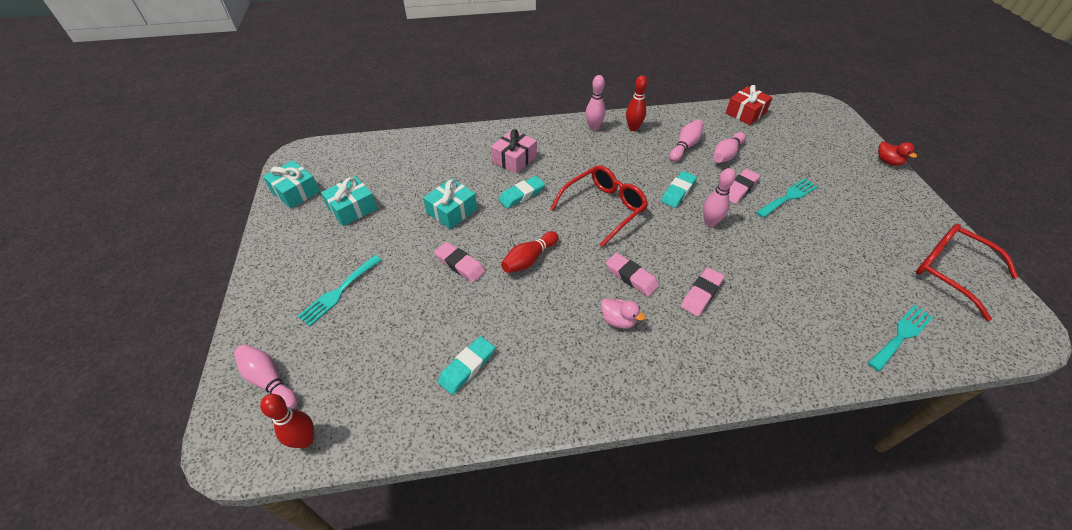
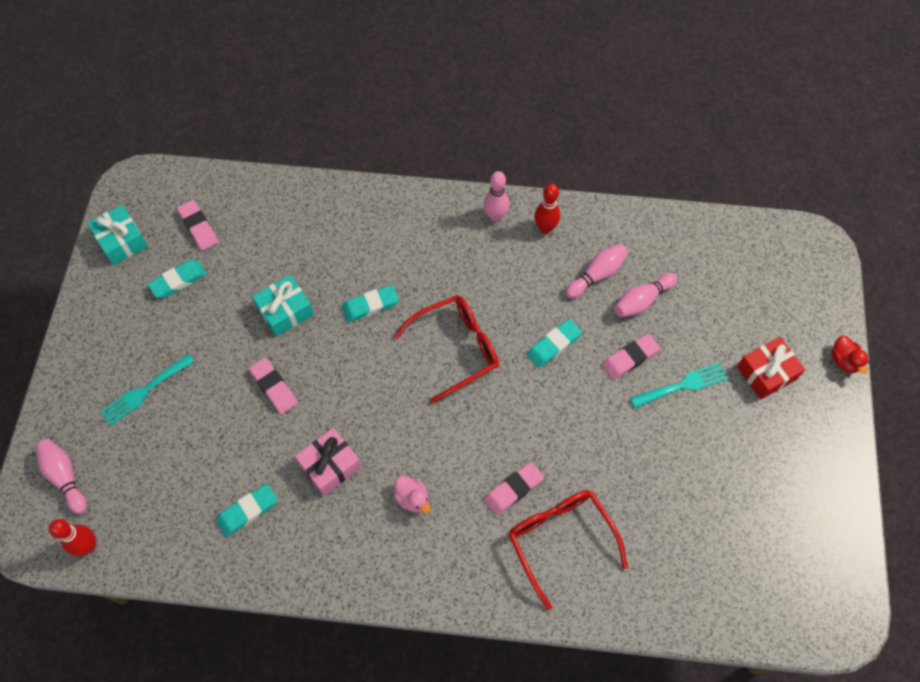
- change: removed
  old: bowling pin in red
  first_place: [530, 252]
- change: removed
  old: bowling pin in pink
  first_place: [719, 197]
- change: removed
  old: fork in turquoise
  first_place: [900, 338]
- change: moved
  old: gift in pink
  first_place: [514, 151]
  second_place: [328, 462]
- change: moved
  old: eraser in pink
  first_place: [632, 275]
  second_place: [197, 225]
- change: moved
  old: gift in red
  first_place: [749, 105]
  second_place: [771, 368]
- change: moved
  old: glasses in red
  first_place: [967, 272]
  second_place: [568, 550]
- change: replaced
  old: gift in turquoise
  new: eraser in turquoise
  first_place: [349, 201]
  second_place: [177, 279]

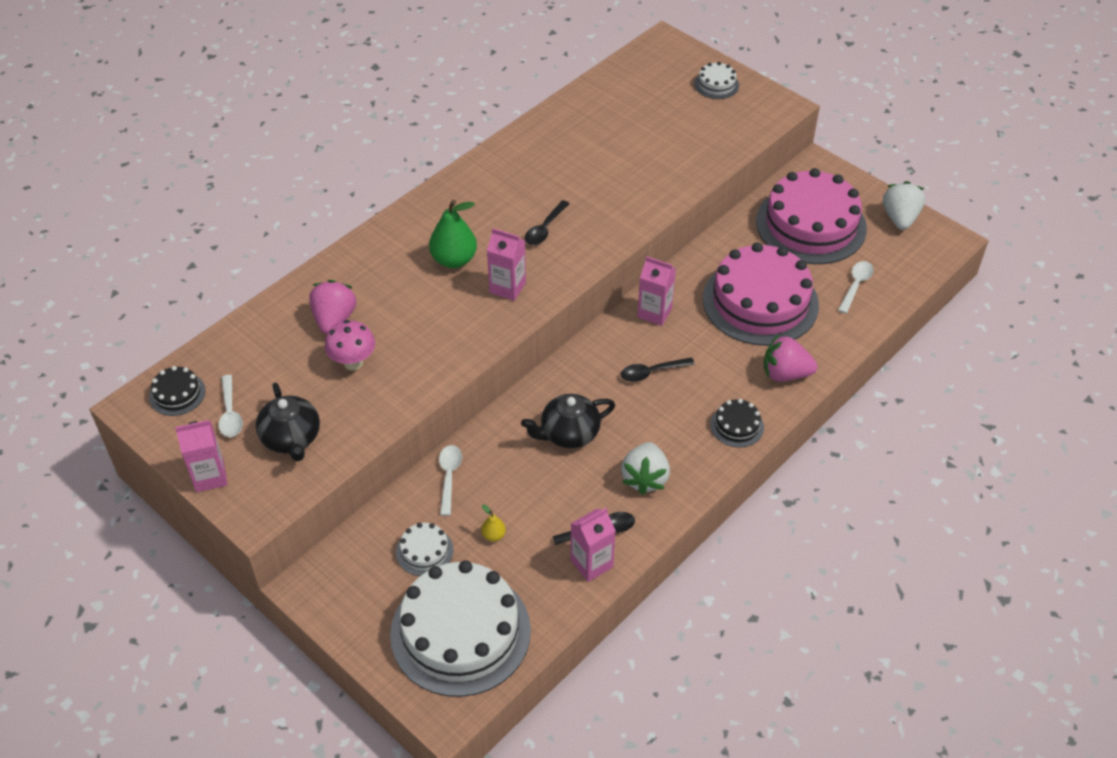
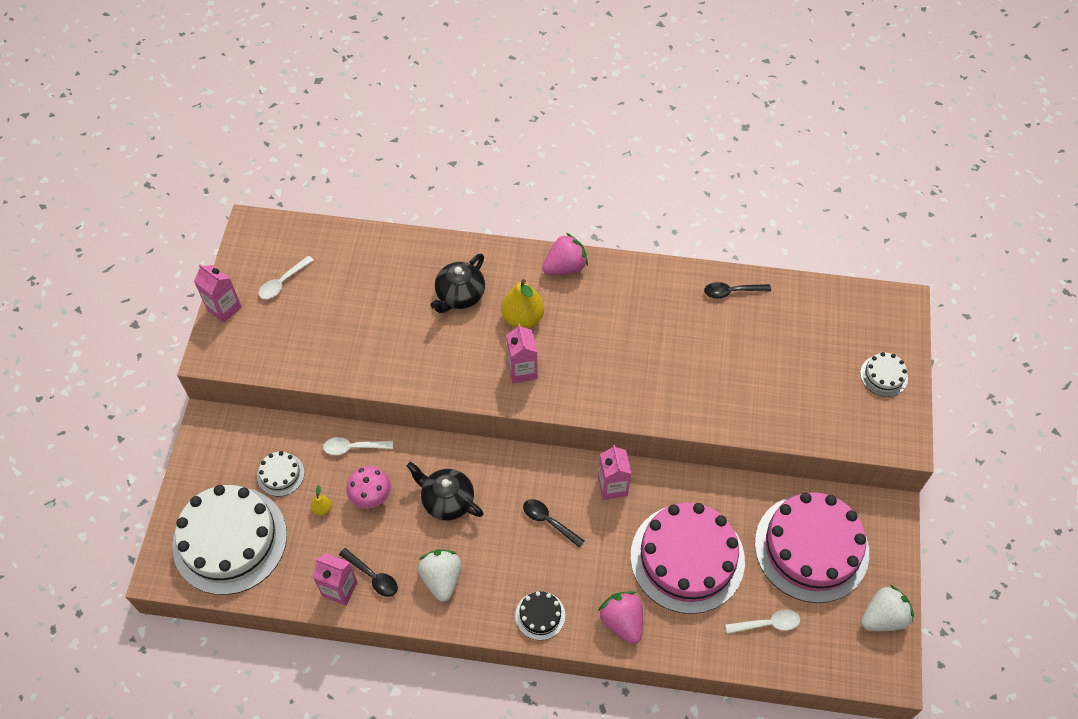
- change: removed
  old: cake in black
  first_place: [177, 391]
- change: moved
  old: teapot in black
  first_place: [288, 421]
  second_place: [458, 283]
- change: moved
  old: strawberry in pink
  first_place: [332, 307]
  second_place: [565, 254]
- change: moved
  old: mushroom in pink
  first_place: [350, 345]
  second_place: [368, 487]
- change: moved
  old: spoon in black
  first_place: [547, 222]
  second_place: [737, 290]
- change: recoloured
  old: pear in green
  new: pear in yellow
  first_place: [453, 234]
  second_place: [522, 303]
- change: turned
  old: spoon in white
  first_place: [450, 480]
  second_place: [358, 446]
  degrees: -150
- change: turned
  old: strawberry in white
  first_place: [645, 468]
  second_place: [440, 575]
  degrees: 105

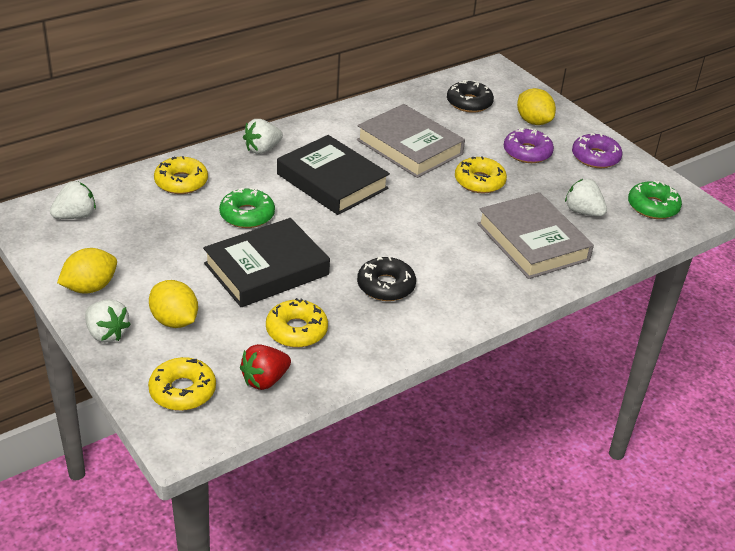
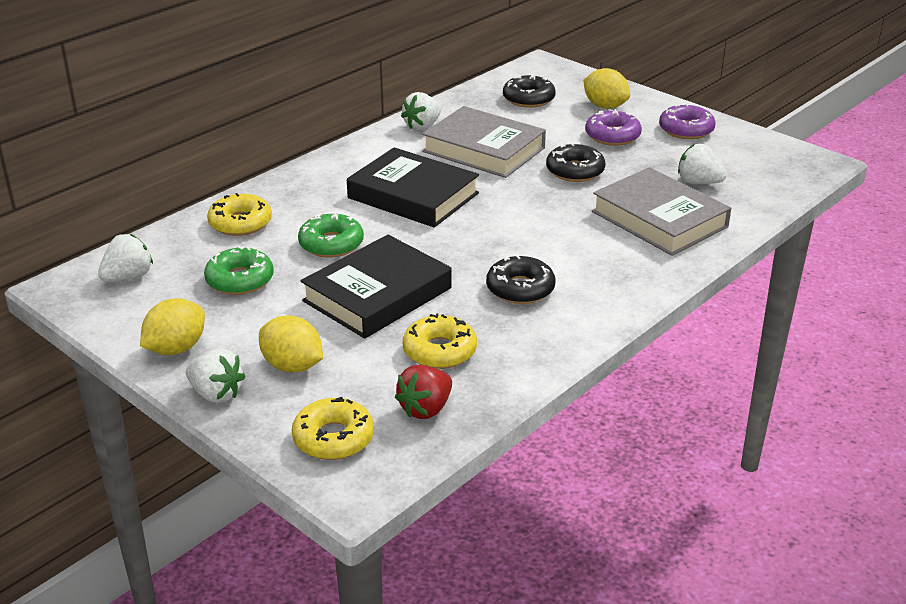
- change: moved
  old: strawberry in white
  first_place: [263, 136]
  second_place: [421, 111]
- change: moved
  old: donut in green
  first_place: [655, 199]
  second_place: [239, 270]
- change: recoloured
  old: donut in yellow
  new: donut in black
  first_place: [481, 174]
  second_place: [576, 162]

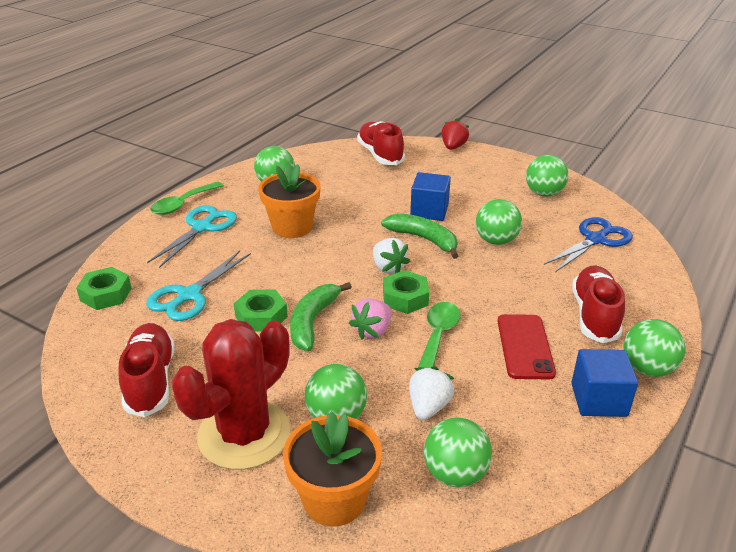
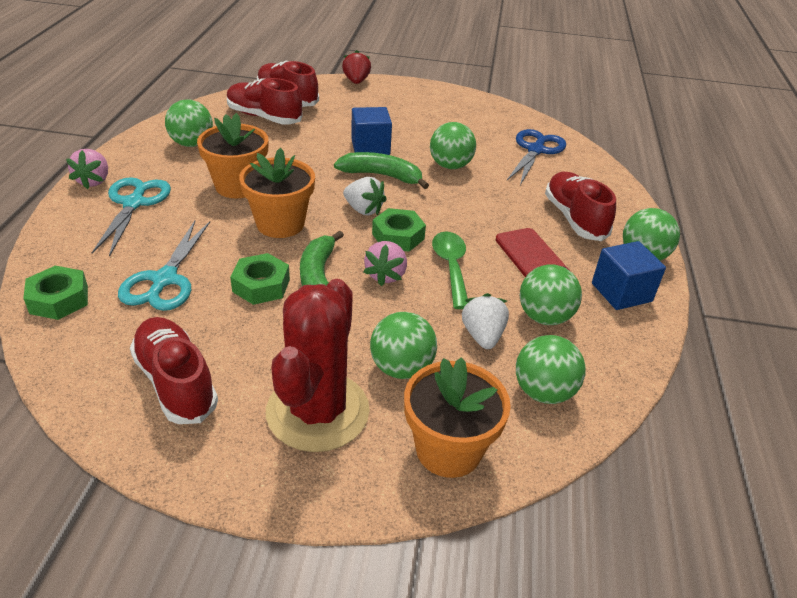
- change: added
  new: shoe in red
  second_place: [264, 101]
- change: added
  new: flower pot in orange
  second_place: [277, 193]
- change: moved
  old: ball in green
  first_place: [547, 176]
  second_place: [551, 294]
- change: replaced
  old: spoon in green
  new: strawberry in pink
  first_place: [187, 198]
  second_place: [87, 169]

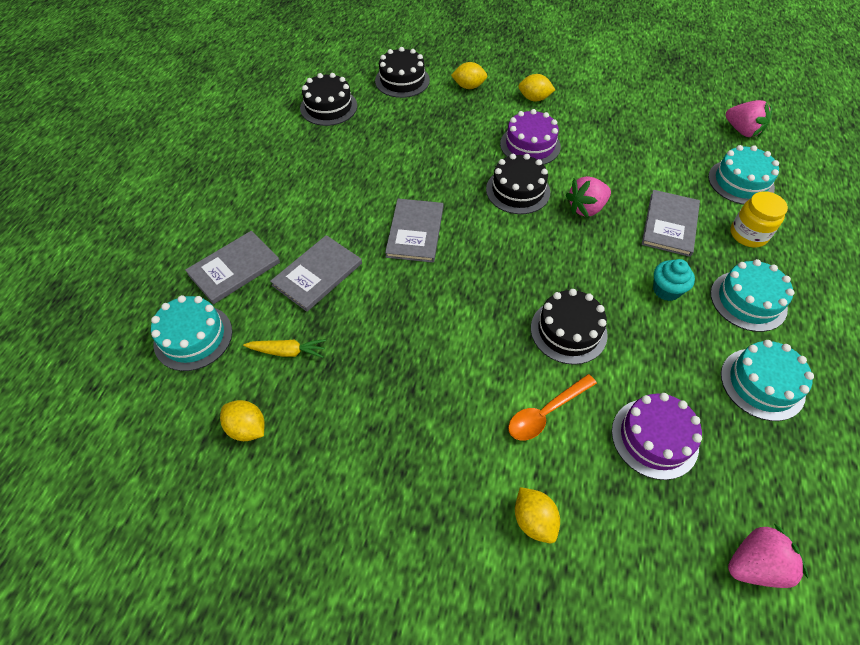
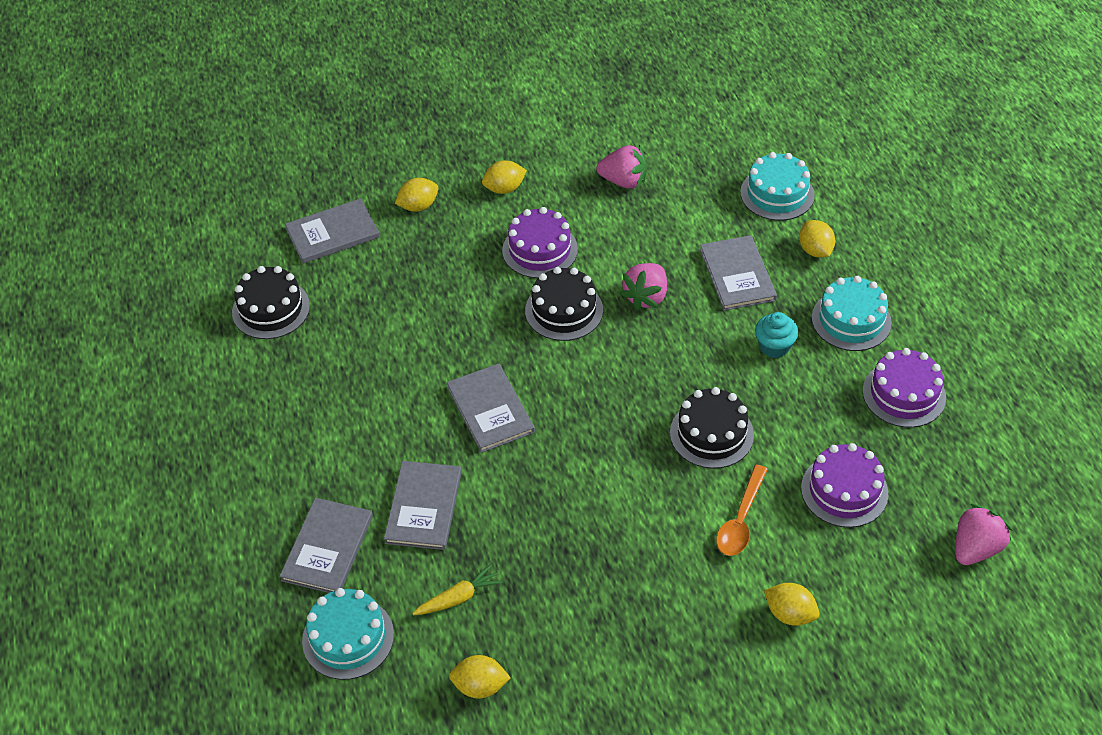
- change: moved
  old: strawberry in pink
  first_place: [749, 118]
  second_place: [621, 167]
- change: replaced
  old: cake in black
  new: book in grey
  first_place: [402, 72]
  second_place: [332, 230]
- change: replaced
  old: jar in yellow
  new: lemon in yellow
  first_place: [759, 219]
  second_place: [817, 238]
- change: recoloured
  old: cake in turquoise
  new: cake in purple
  first_place: [767, 380]
  second_place: [904, 388]

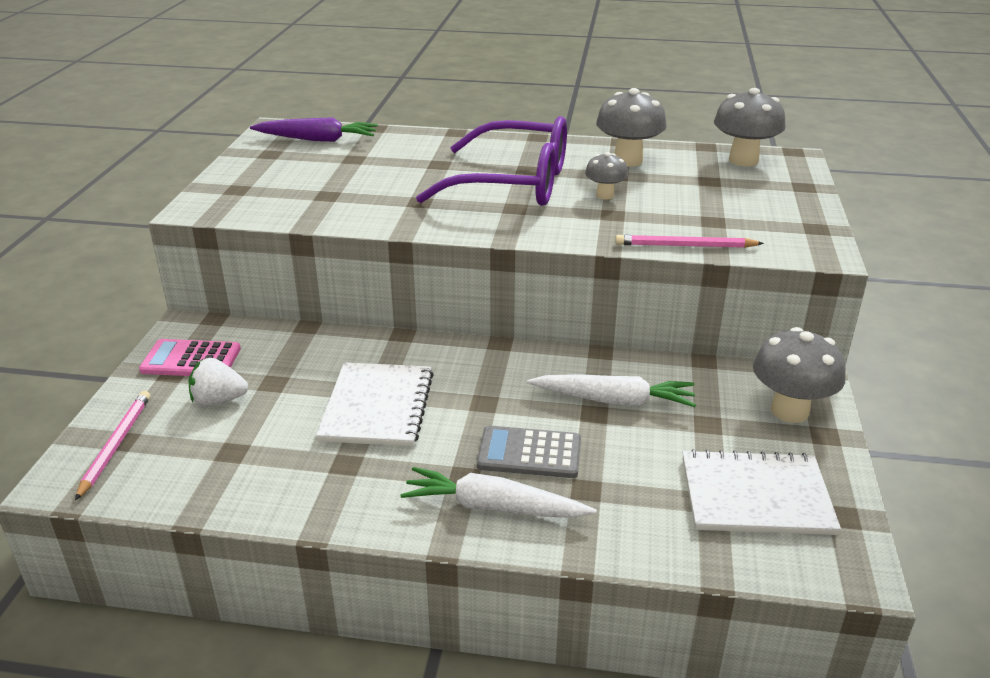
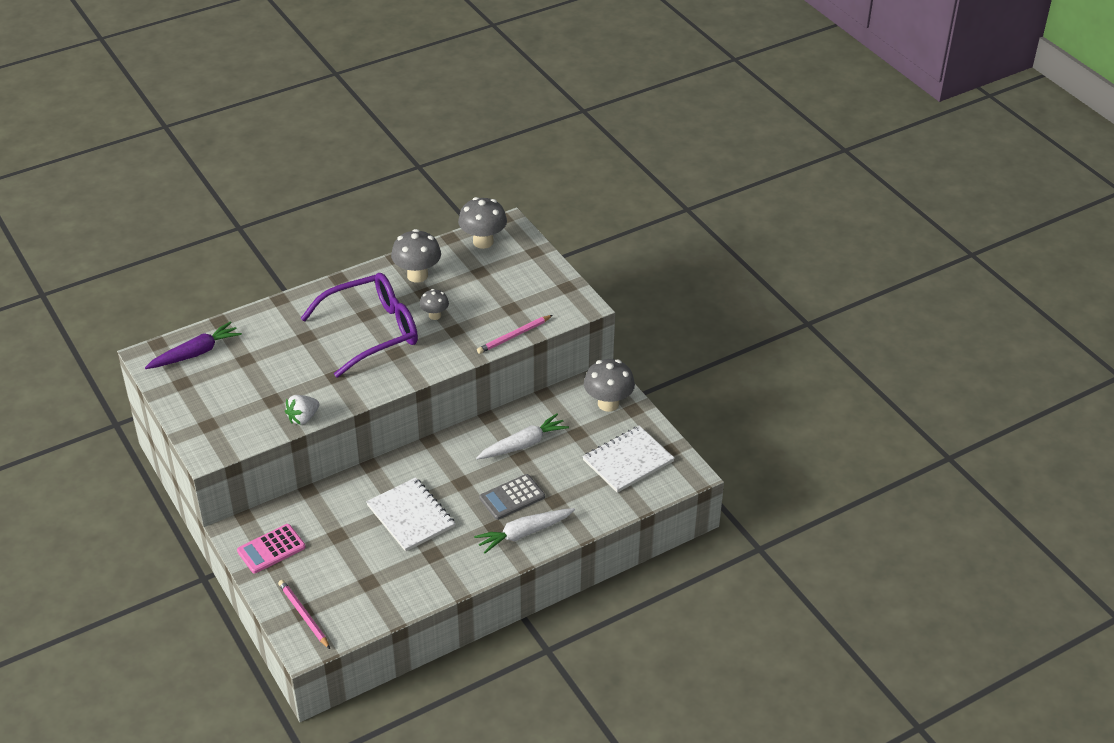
- change: moved
  old: strawberry in white
  first_place: [218, 382]
  second_place: [302, 410]

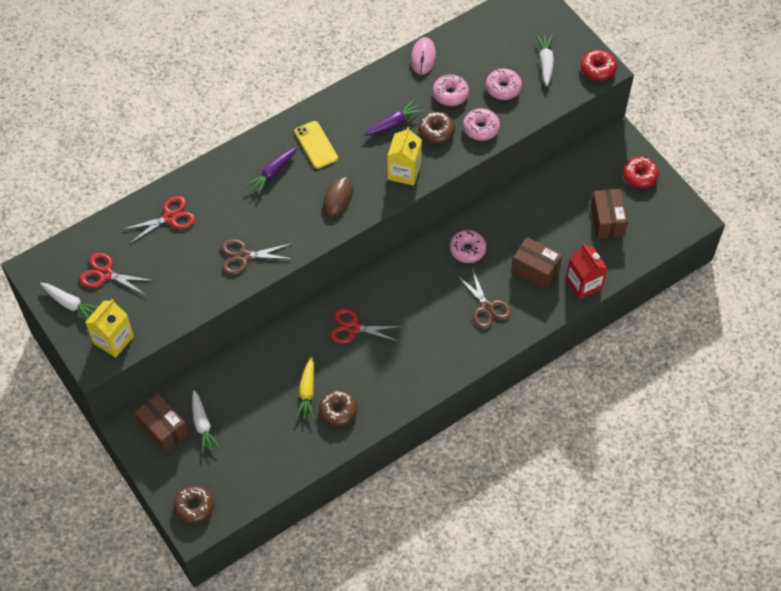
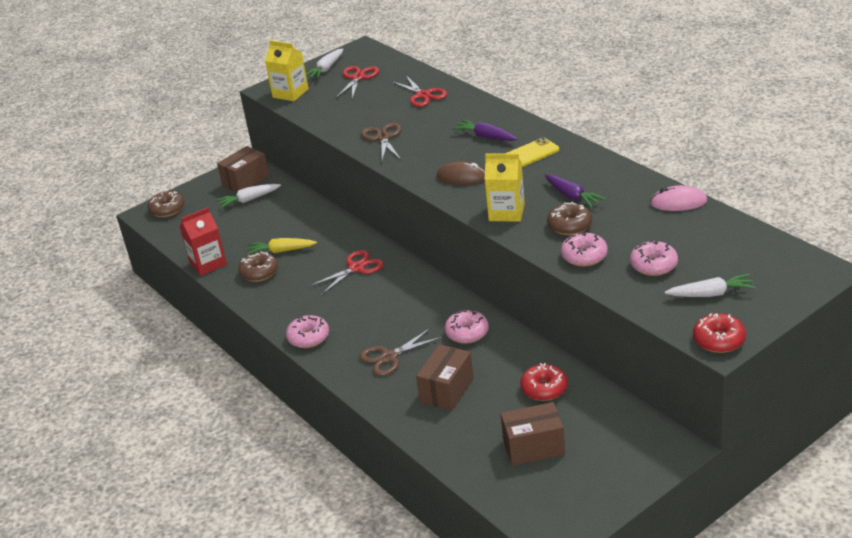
- change: moved
  old: donut in pink
  first_place: [451, 90]
  second_place: [307, 331]
- change: moved
  old: carton in red
  first_place: [586, 272]
  second_place: [203, 241]
- change: moved
  old: donut in red
  first_place: [641, 172]
  second_place: [544, 382]
- change: turned
  old: scissors in red
  first_place: [366, 326]
  second_place: [346, 272]
  degrees: 45

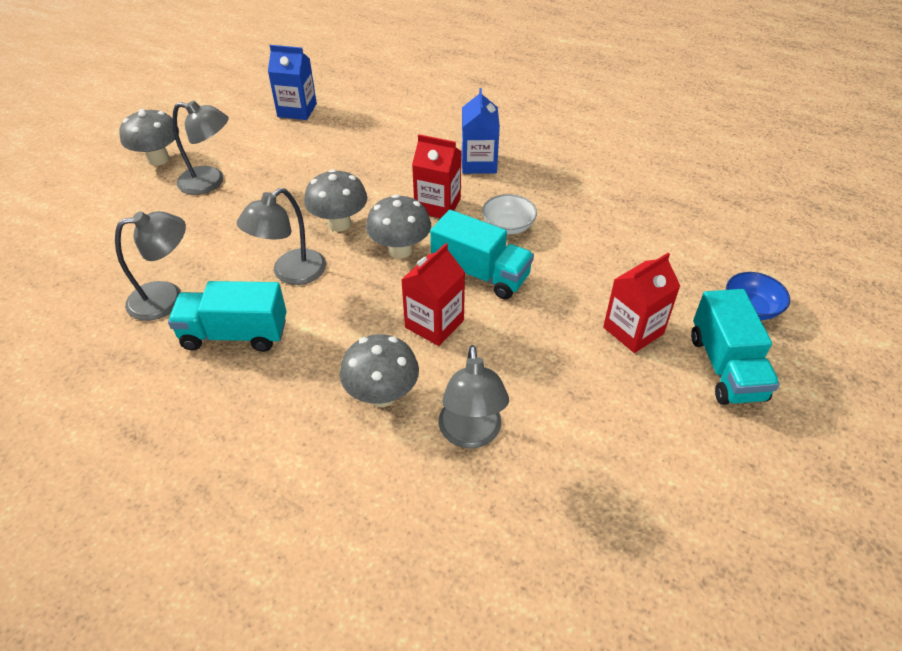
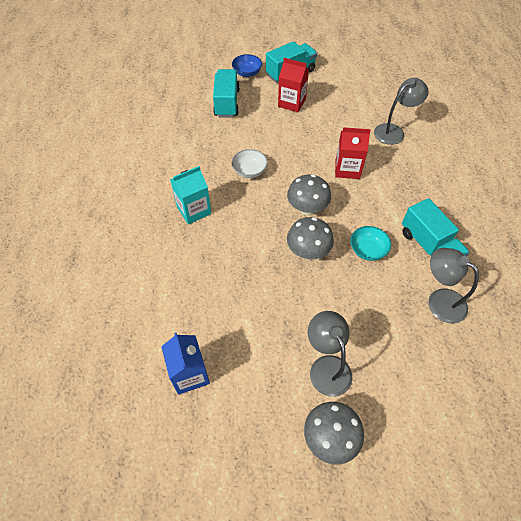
- change: removed
  old: mushroom in grey
  first_place: [379, 370]
- change: removed
  old: carton in red
  first_place: [437, 176]
- change: moved
  old: truck in turquoise
  first_place: [482, 254]
  second_place: [226, 93]
- change: replaced
  old: lamp in grey
  new: bowl in turquoise
  first_place: [281, 236]
  second_place: [370, 243]
- change: recoloured
  old: carton in blue
  new: carton in turquoise
  first_place: [481, 131]
  second_place: [191, 195]

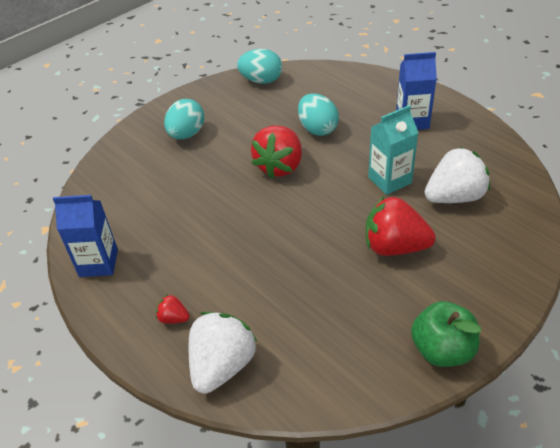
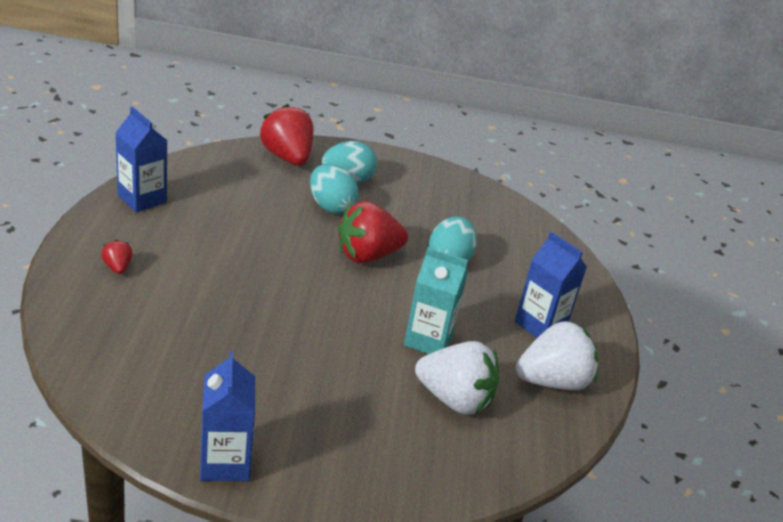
- change: moved
  old: strawberry in white
  first_place: [223, 353]
  second_place: [557, 355]
- change: moved
  old: egg in turquoise
  first_place: [259, 66]
  second_place: [334, 189]
- change: moved
  old: strawberry in red
  first_place: [401, 226]
  second_place: [286, 134]
- change: replaced
  old: apple in green
  new: carton in blue
  first_place: [446, 334]
  second_place: [227, 416]

